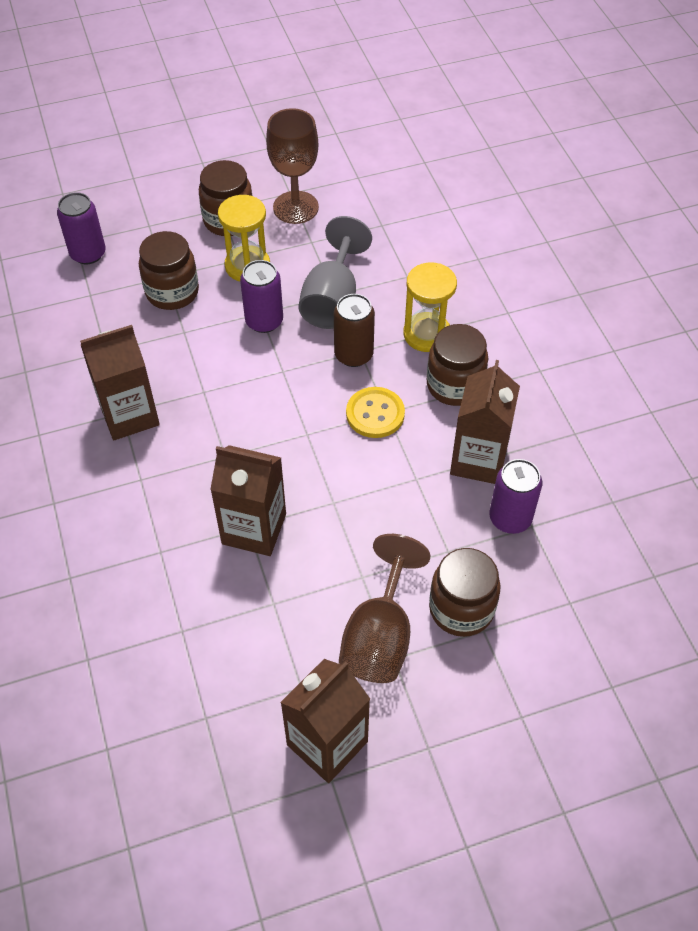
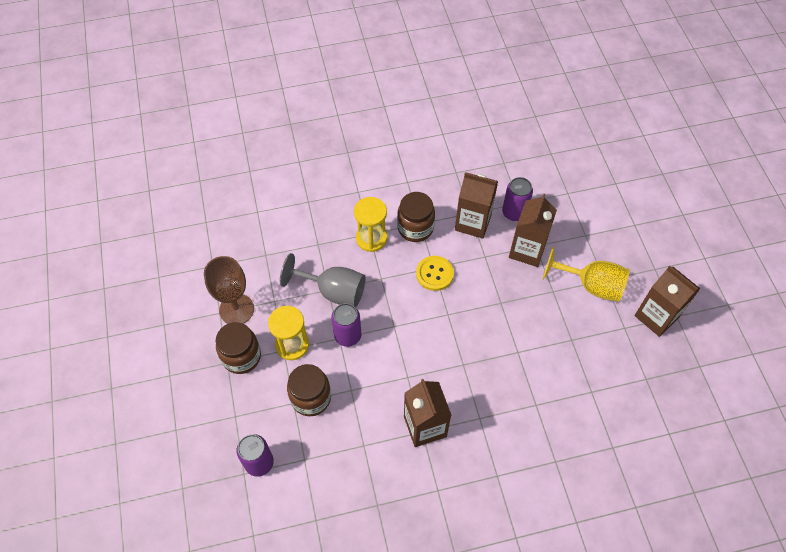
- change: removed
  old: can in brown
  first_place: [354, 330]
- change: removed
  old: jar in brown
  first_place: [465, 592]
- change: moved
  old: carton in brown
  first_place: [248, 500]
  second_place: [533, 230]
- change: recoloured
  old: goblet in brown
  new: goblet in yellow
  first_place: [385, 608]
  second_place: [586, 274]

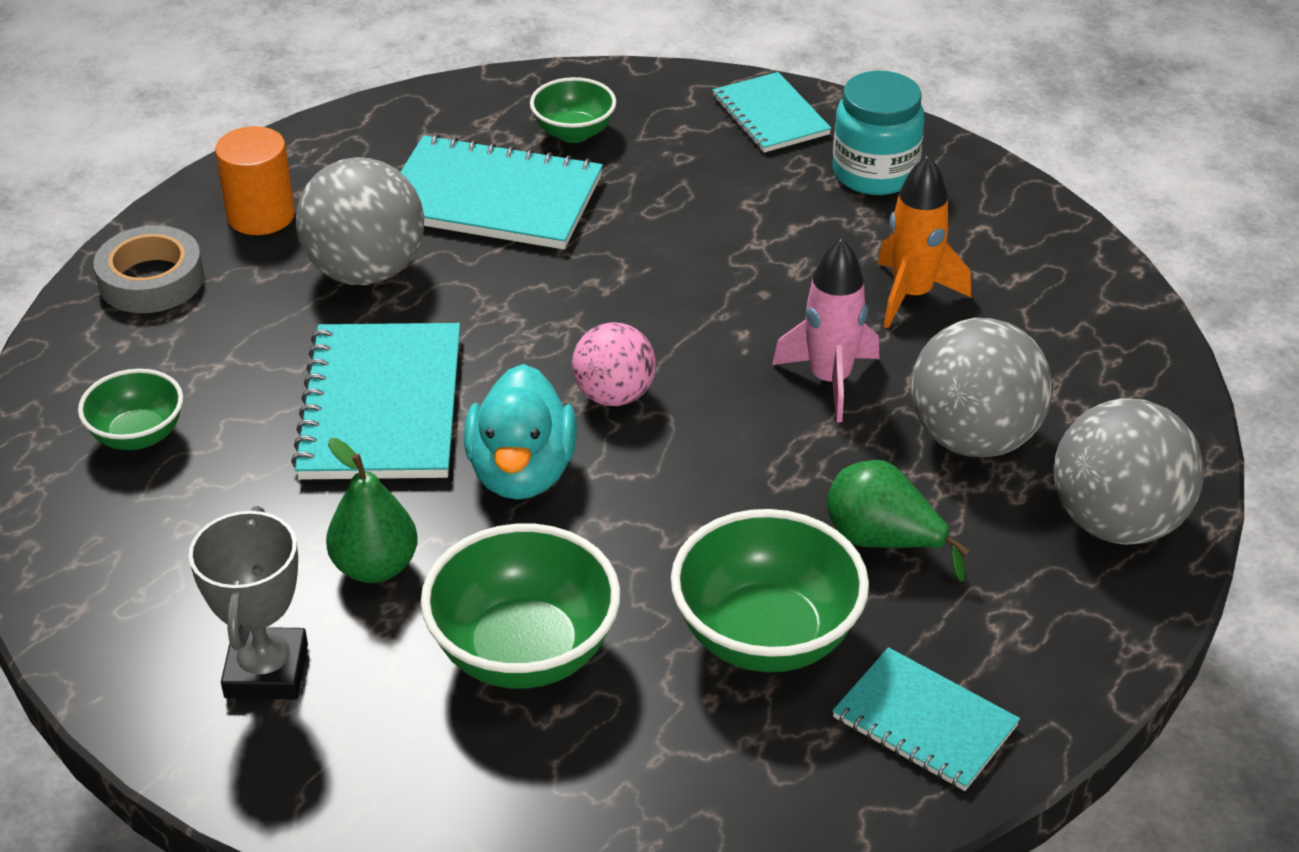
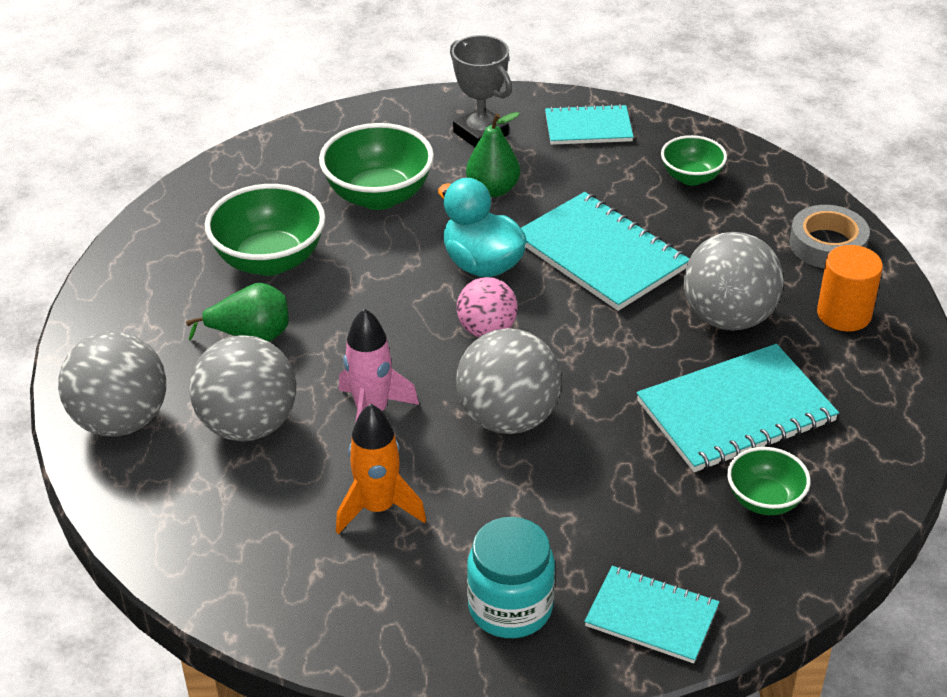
- change: added
  new: ball in grey
  second_place: [509, 381]
- change: moved
  old: notebook in turquoise
  first_place: [926, 719]
  second_place: [589, 124]

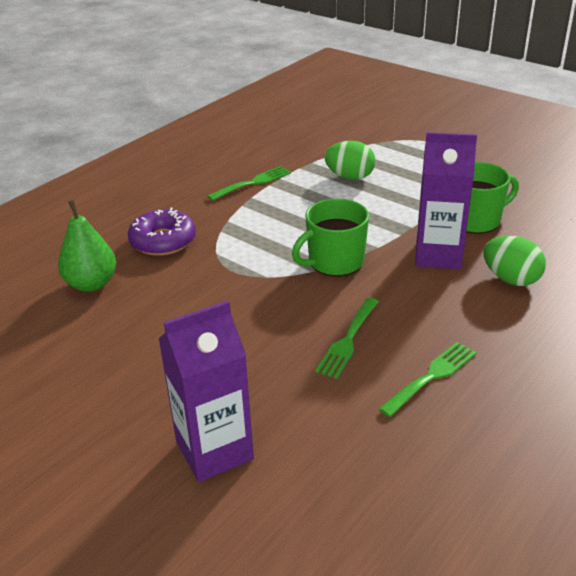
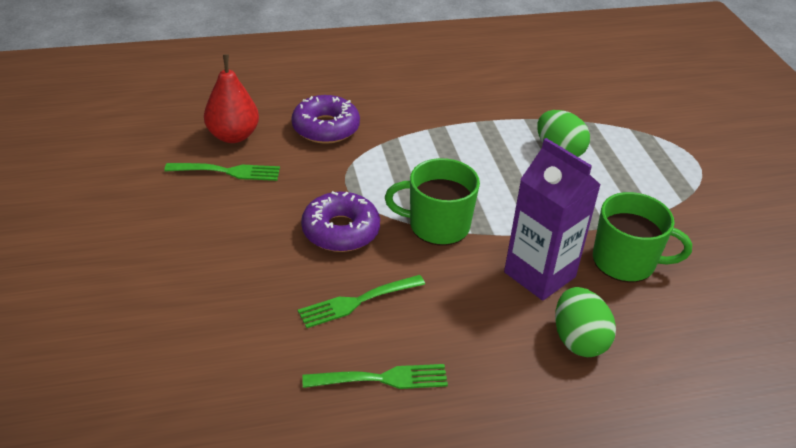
- change: removed
  old: carton in purple
  first_place: [206, 391]
- change: added
  new: donut in purple
  second_place: [340, 221]
- change: moved
  old: fork in green
  first_place: [249, 183]
  second_place: [222, 172]
- change: recoloured
  old: pear in green
  new: pear in red
  first_place: [87, 246]
  second_place: [231, 98]

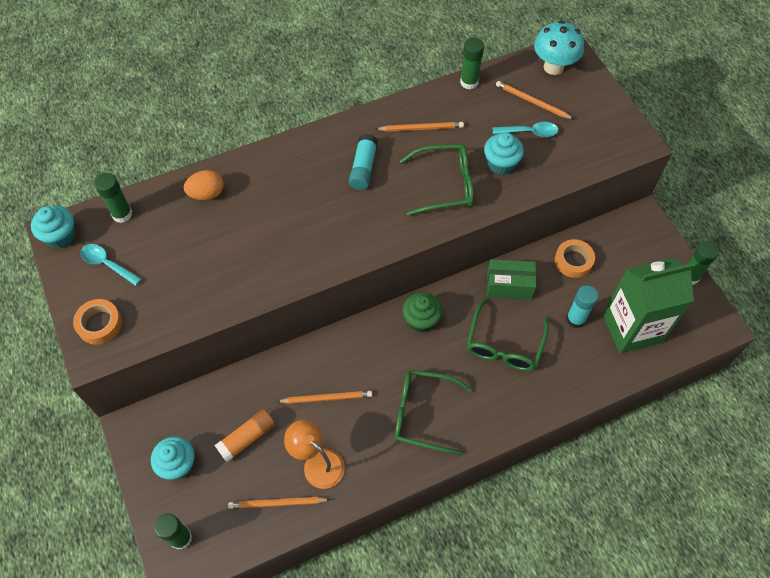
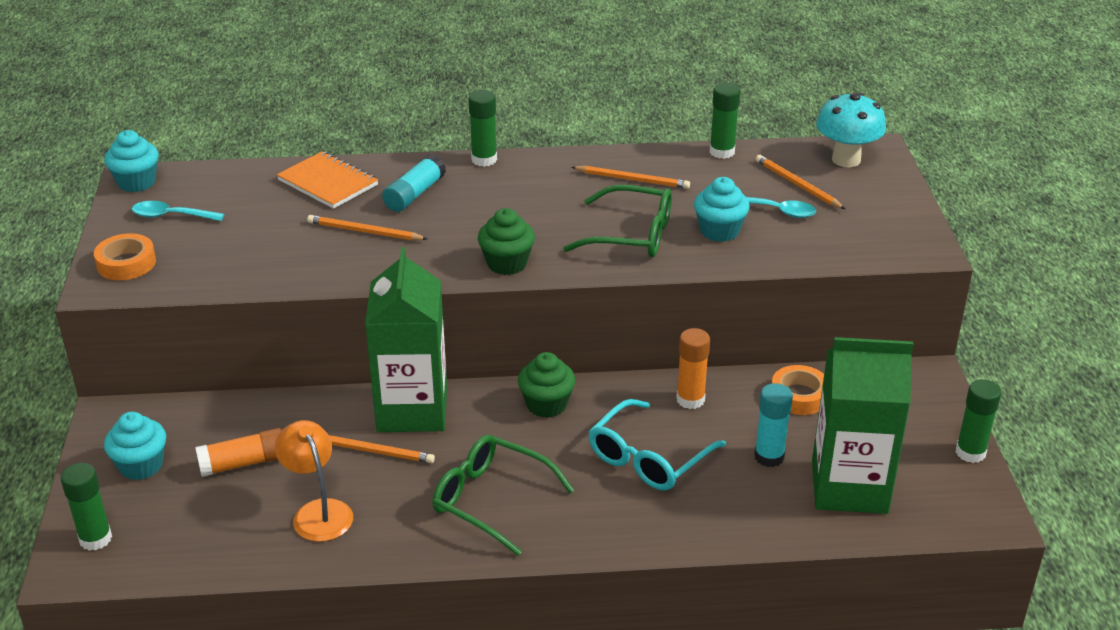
- change: added
  new: carton in green
  second_place: [406, 339]
- change: added
  new: cupcake in green
  second_place: [506, 241]
- change: moved
  old: glue stick in green
  first_place: [113, 198]
  second_place: [482, 128]
- change: moved
  old: pencil in orange
  first_place: [279, 503]
  second_place: [367, 227]
- change: moved
  old: glue stick in turquoise
  first_place: [363, 162]
  second_place: [414, 183]
- change: replaced
  old: egg in orange
  new: notebook in orange
  first_place: [204, 185]
  second_place: [327, 180]
- change: replaced
  old: box in green
  new: glue stick in orange
  first_place: [511, 279]
  second_place: [693, 368]
- change: recoloured
  old: glasses in green
  new: glasses in turquoise
  first_place: [508, 335]
  second_place: [657, 445]
- change: turned
  old: spoon in turquoise
  first_place: [111, 265]
  second_place: [178, 211]
  degrees: -45

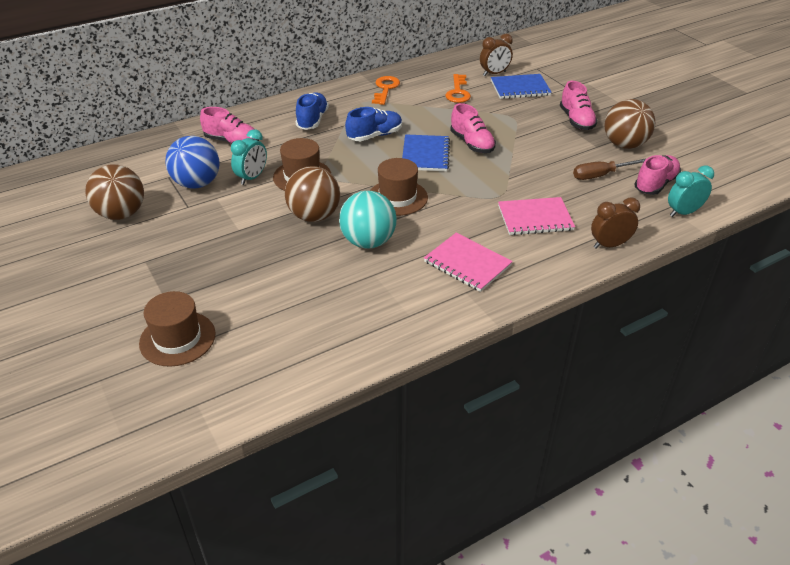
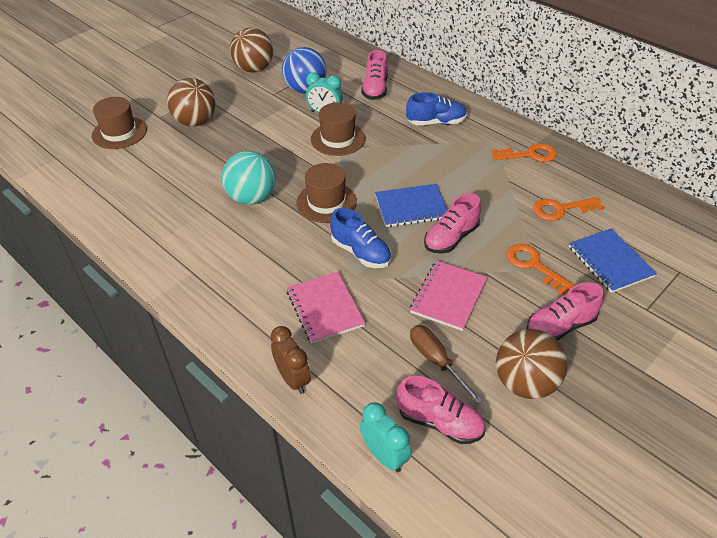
- change: removed
  old: clock in brown
  first_place: [496, 55]
- change: added
  new: key in orange
  second_place: [540, 269]
- change: moved
  old: ball in brown
  first_place: [312, 194]
  second_place: [191, 102]
- change: moved
  old: shoe in blue
  first_place: [373, 124]
  second_place: [360, 238]
- change: moved
  old: notebook in pink
  first_place: [468, 262]
  second_place: [448, 295]

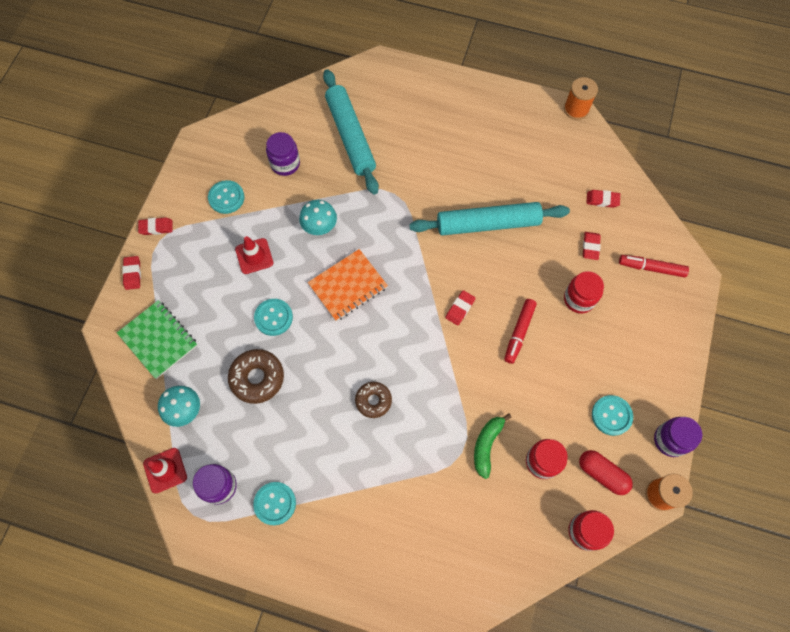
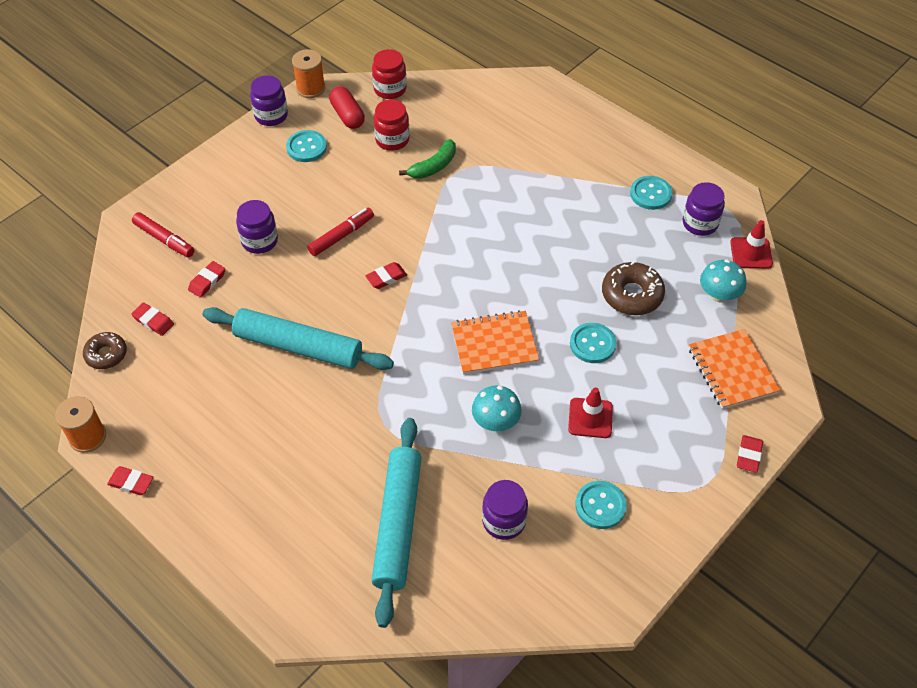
- change: moved
  old: eraser in red
  first_place: [155, 226]
  second_place: [130, 480]
- change: moved
  old: donut in brown
  first_place: [373, 400]
  second_place: [105, 350]
- change: recoloured
  old: notebook in green
  new: notebook in orange
  first_place: [157, 339]
  second_place: [735, 369]
- change: recoloured
  old: jar in red
  new: jar in purple
  first_place: [584, 292]
  second_place: [257, 227]

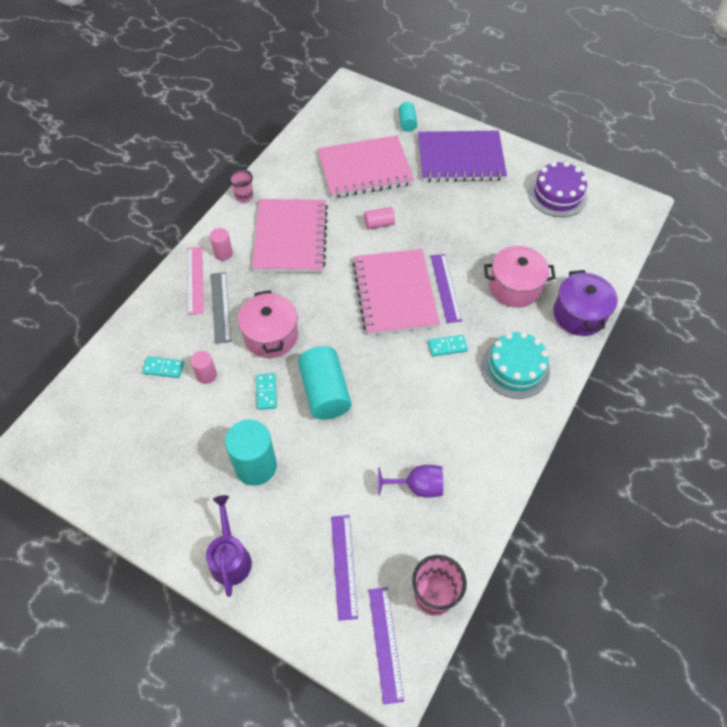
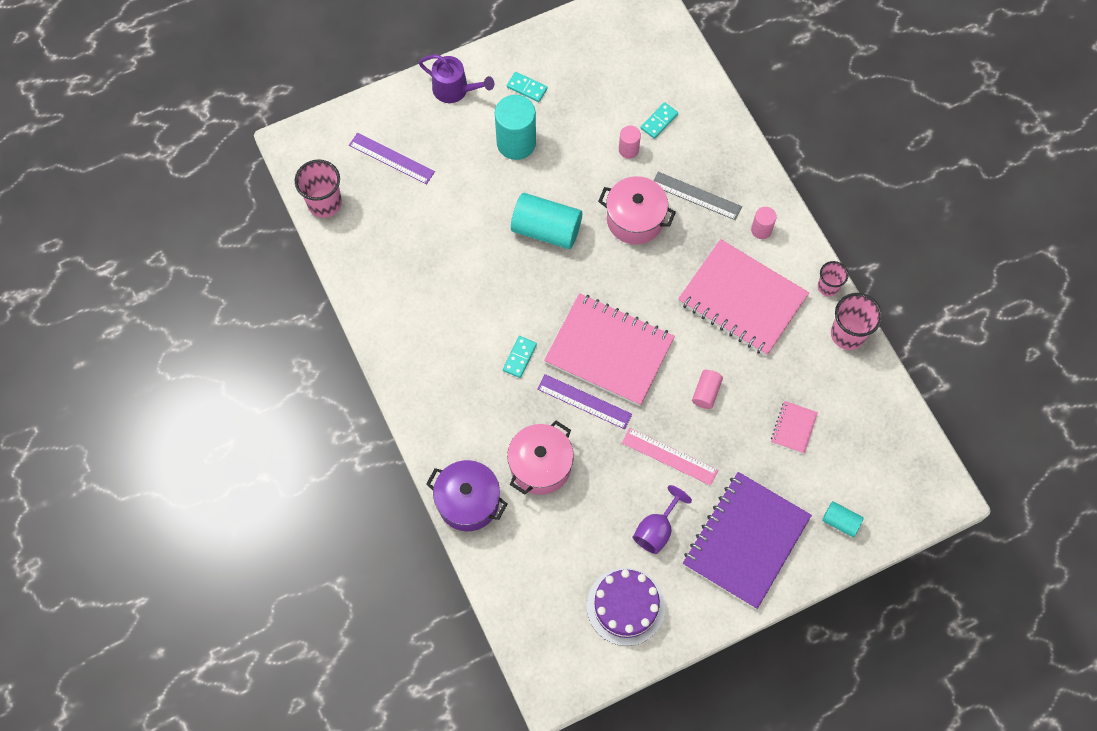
- change: removed
  old: ruler in purple
  first_place: [386, 646]
- change: removed
  old: cake in turquoise
  first_place: [515, 365]
- change: added
  new: cup in pink
  second_place: [856, 321]
- change: moved
  old: ruler in pink
  first_place: [195, 281]
  second_place: [670, 457]
- change: moved
  old: domino in turquoise
  first_place: [266, 391]
  second_place: [527, 87]
- change: moved
  old: goblet in purple
  first_place: [410, 481]
  second_place: [662, 519]
- change: resized
  old: notebook in pink
  first_place: [366, 166]
  second_place: [794, 427]
  factor: 0.42

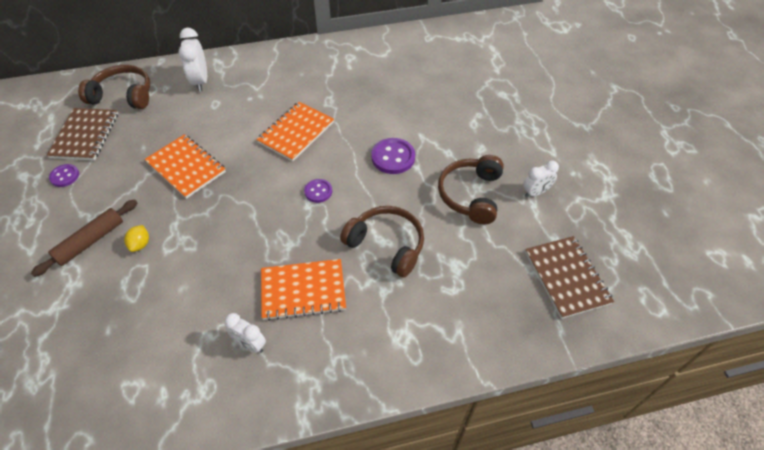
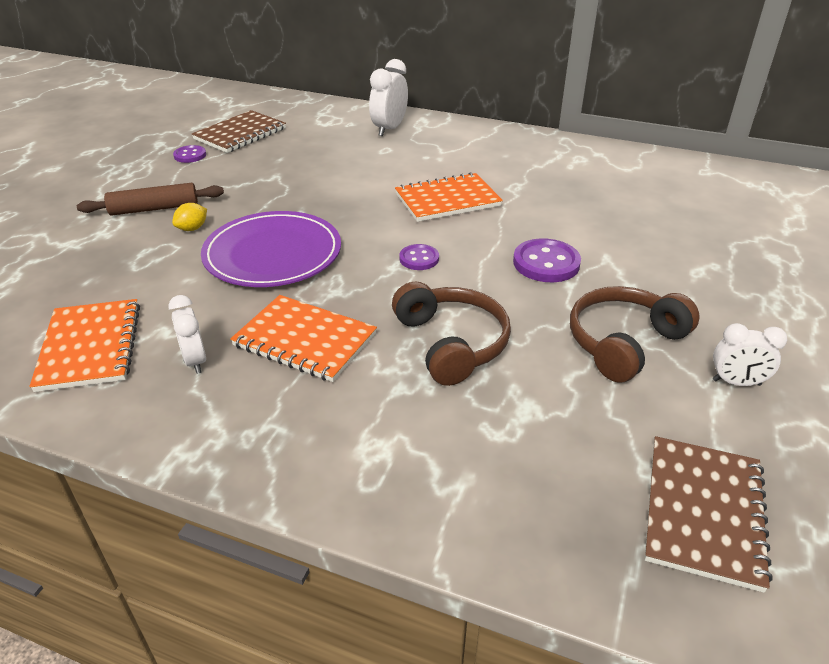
- change: removed
  old: headphones in brown
  first_place: [114, 87]
- change: added
  new: plate in purple
  second_place: [271, 249]
- change: moved
  old: notebook in orange
  first_place: [185, 166]
  second_place: [84, 345]

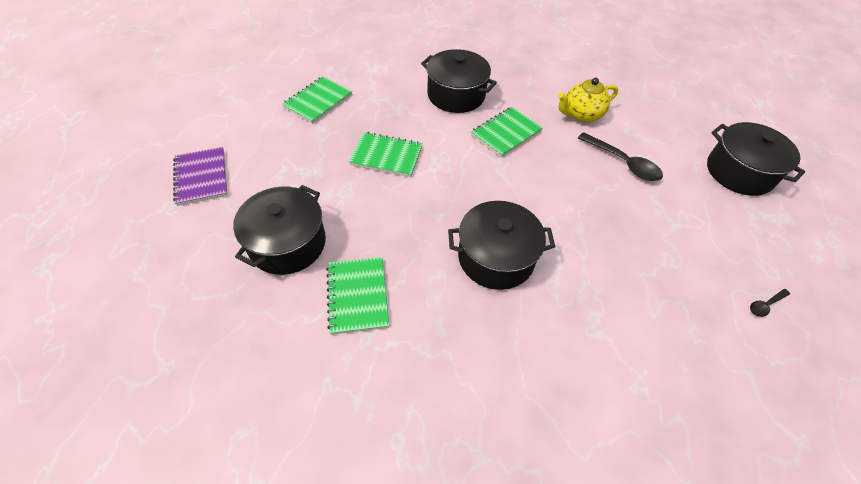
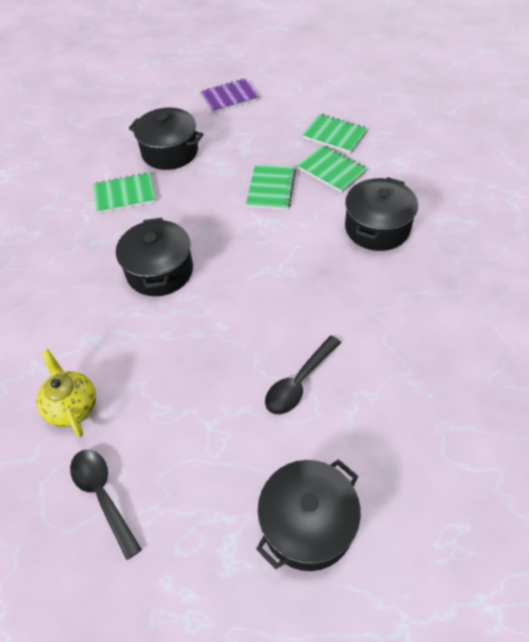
- change: moved
  old: notebook in green
  first_place: [507, 132]
  second_place: [332, 169]
- change: moved
  old: teapot in yellow
  first_place: [588, 100]
  second_place: [66, 393]
- change: resized
  old: spoon in black
  first_place: [770, 303]
  second_place: [106, 505]
  factor: 2.02

